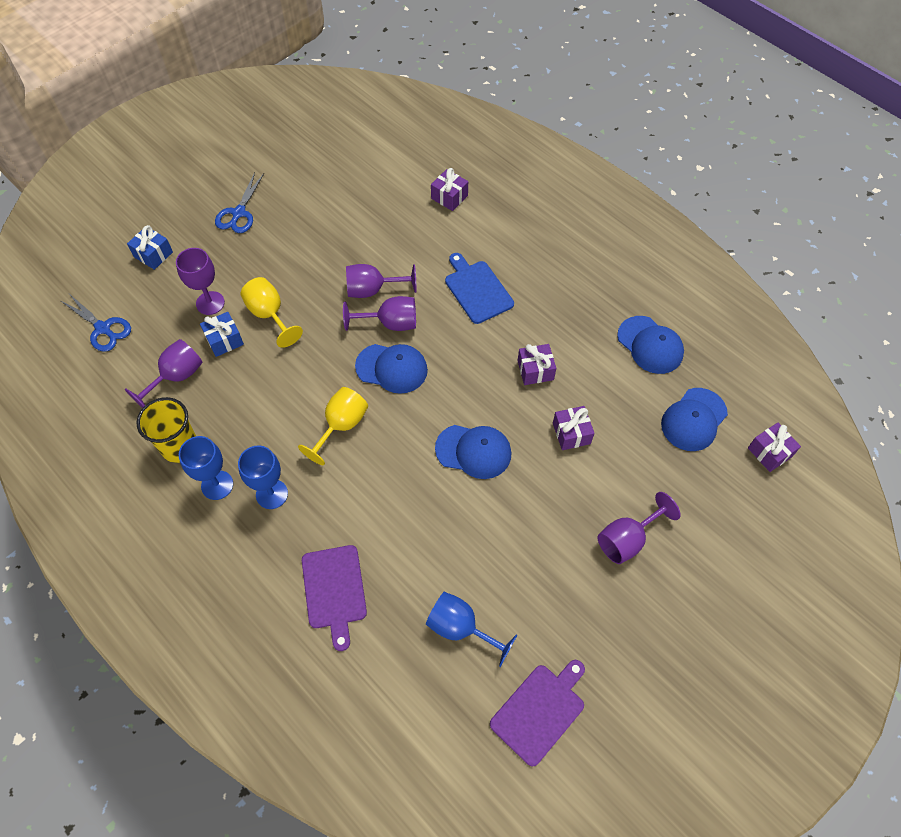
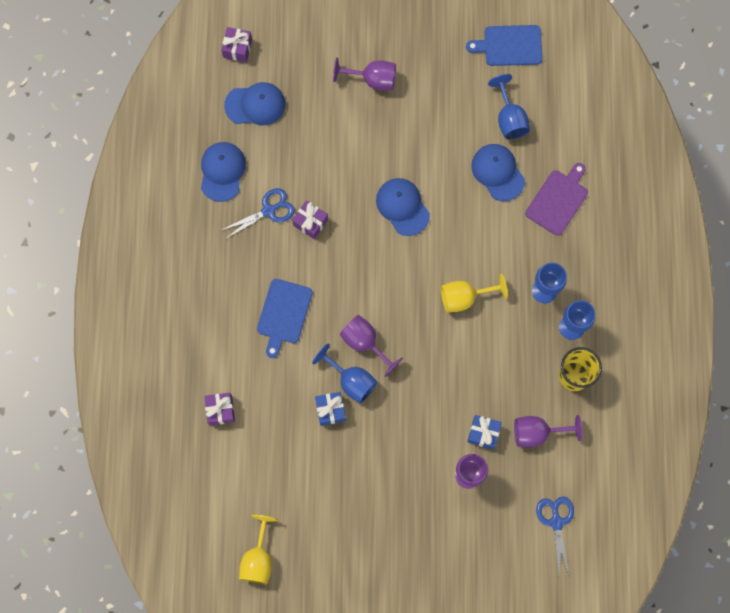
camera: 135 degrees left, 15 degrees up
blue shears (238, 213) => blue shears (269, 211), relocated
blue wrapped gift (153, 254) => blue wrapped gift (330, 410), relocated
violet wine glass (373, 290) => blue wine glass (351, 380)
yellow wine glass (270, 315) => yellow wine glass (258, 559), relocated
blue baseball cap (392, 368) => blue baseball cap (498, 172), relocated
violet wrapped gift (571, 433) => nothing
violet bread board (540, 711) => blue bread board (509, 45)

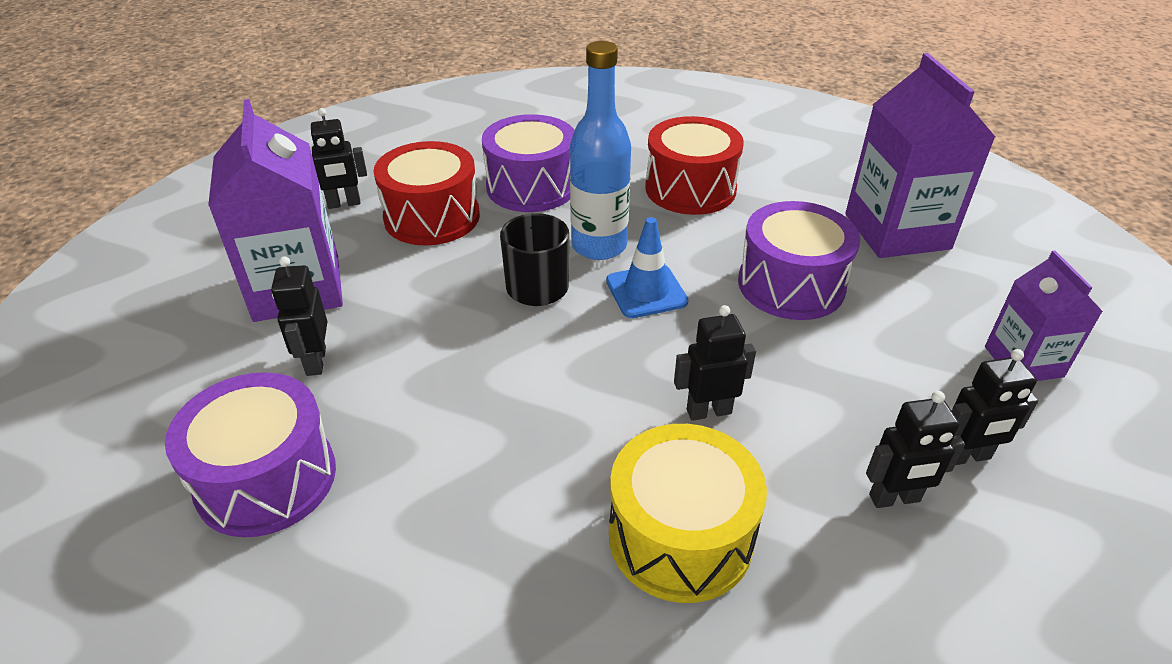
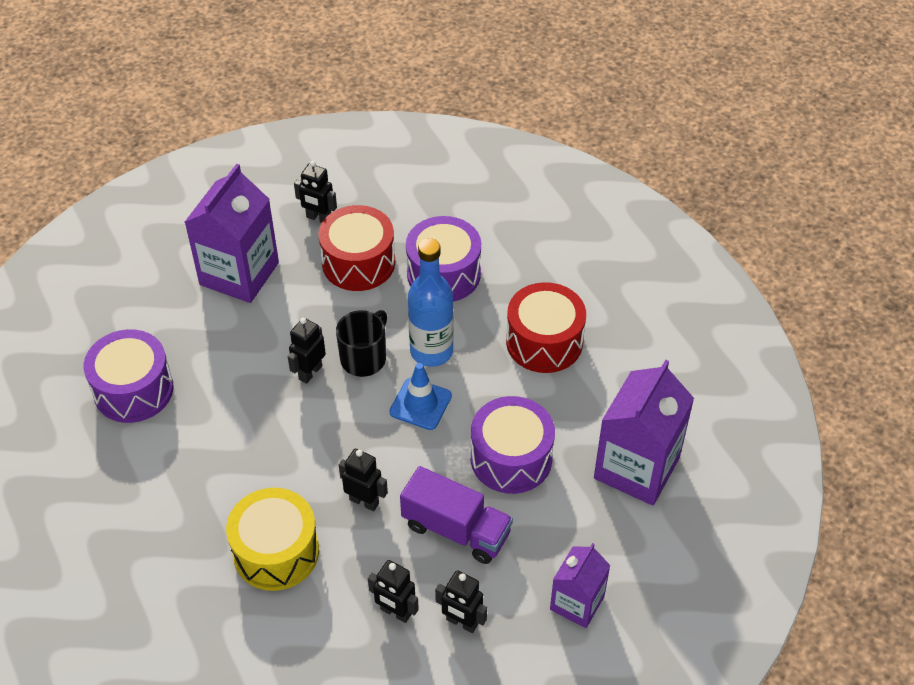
camera: 40 degrees right, 10 degrees up
jet-black robot figure (315, 361) => jet-black robot figure (310, 372), relocated
nothing => violet lorry (456, 529)

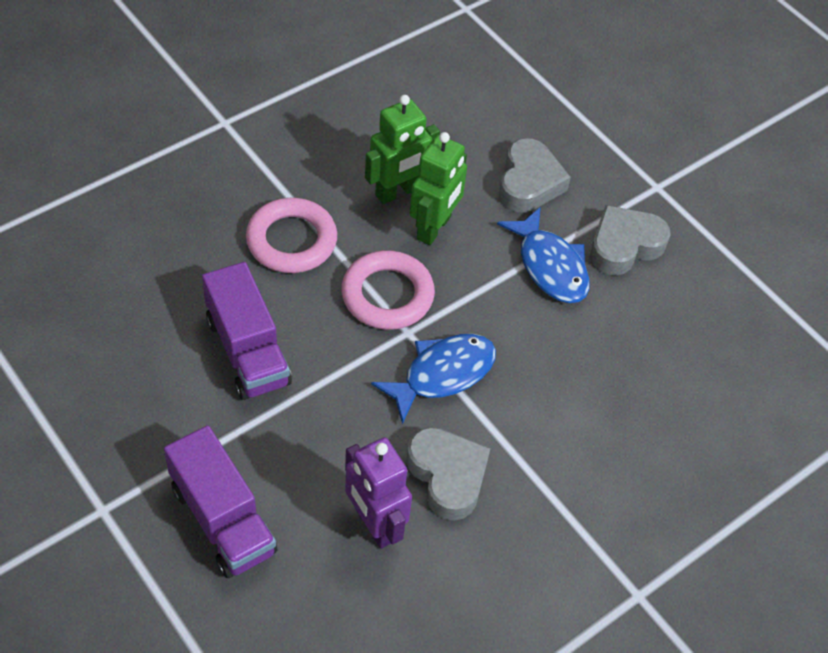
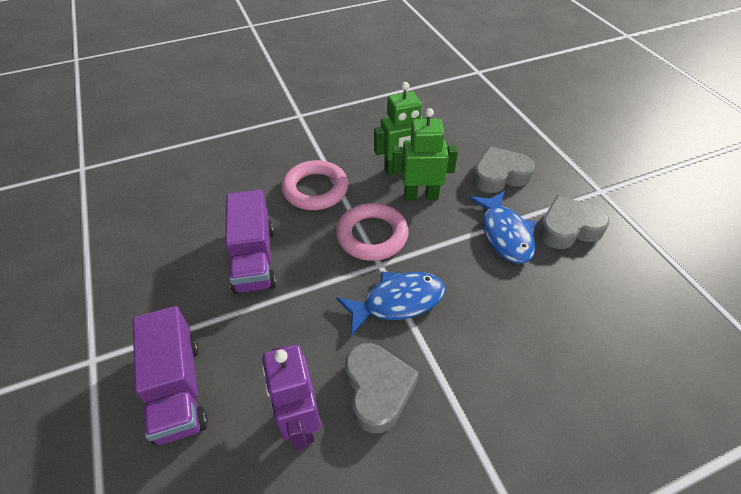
camera: 20 degrees right, 5 degrees down
green robot figure (434, 228) => green robot figure (421, 195), 135 degrees counterclockwise
grey heart (529, 182) => grey heart (499, 175), 135 degrees counterclockwise

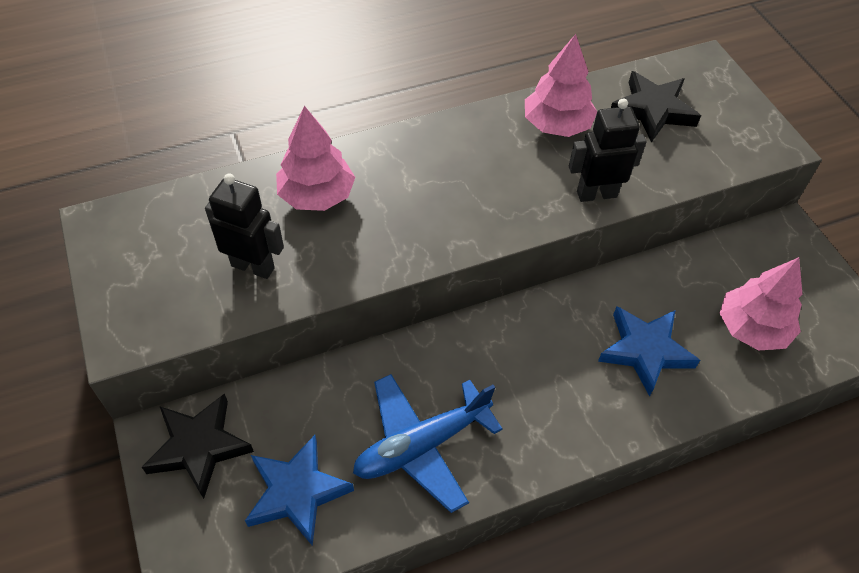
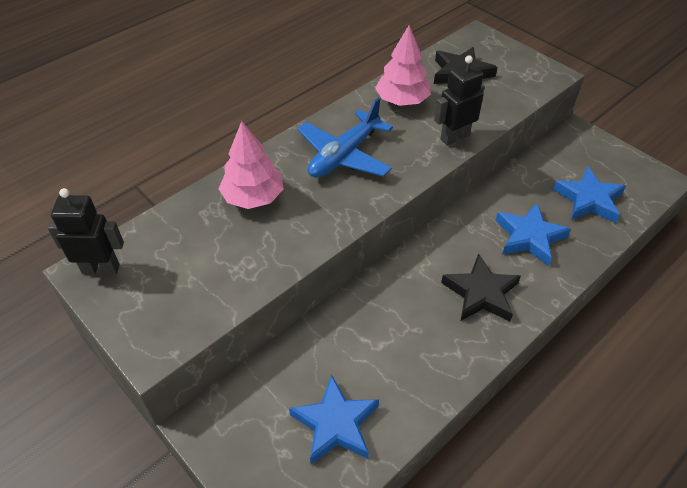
camera: 20 degrees left, 5 degrees down
jet-black robot figure (253, 266) => jet-black robot figure (101, 269), relocated
pink fir tree (752, 328) => blue star shape (588, 199)
blue aeroplane (422, 445) => blue aeroplane (344, 155), relocated
jet-black star shape (199, 447) => jet-black star shape (481, 293), relocated

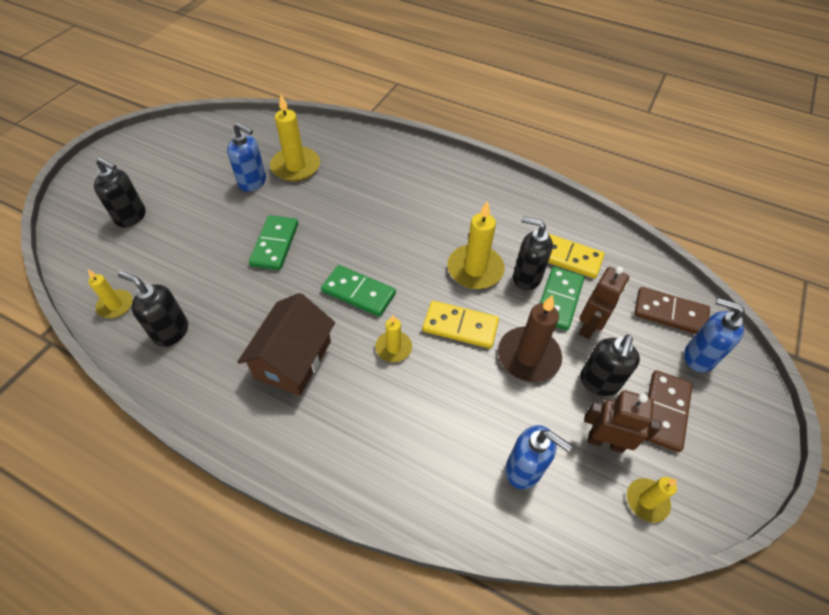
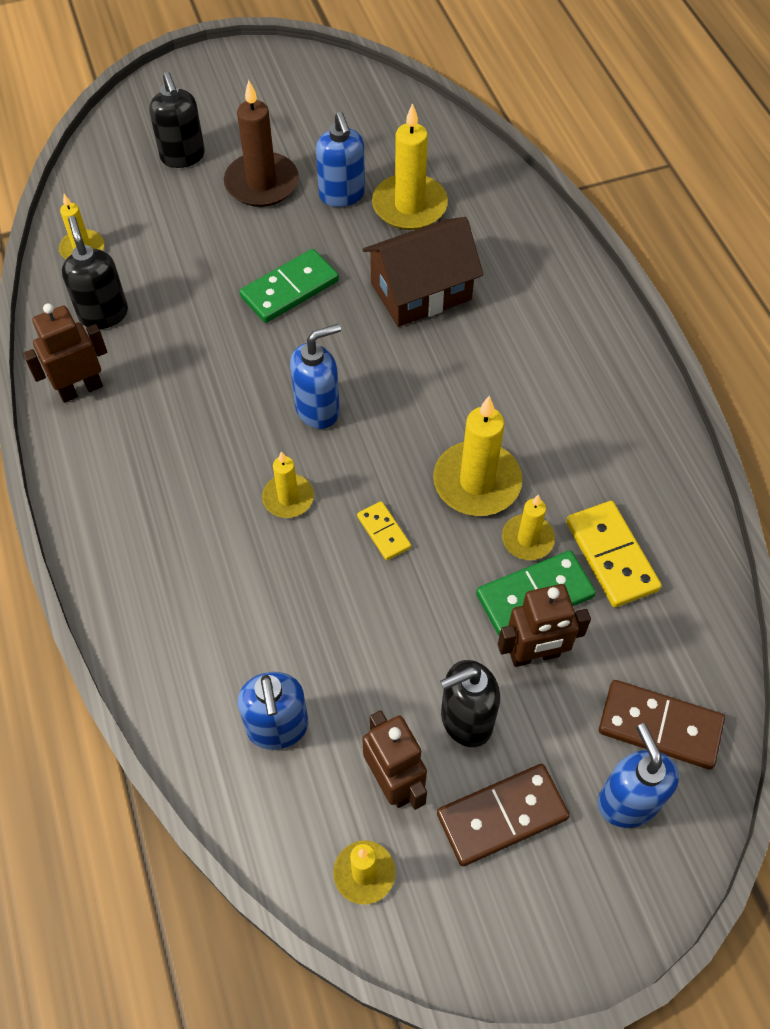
camera: 45 degrees right, 5 degrees up
jet-black soap dispenser (526, 277) => yellow pillar candle (527, 539)
green domino piece (358, 292) => blue soap dispenser (318, 409)
brown domino piece (670, 313) => brown domino piece (660, 726), 45 degrees counterclockwise
brown toy house (293, 359) => brown toy house (421, 291), relocated
brown pillar candle (528, 356) => brown pillar candle (262, 183), relocated
yellow domino piece (460, 326) => yellow domino piece (384, 532), x0.57
nothing => brown robot figure (80, 389)

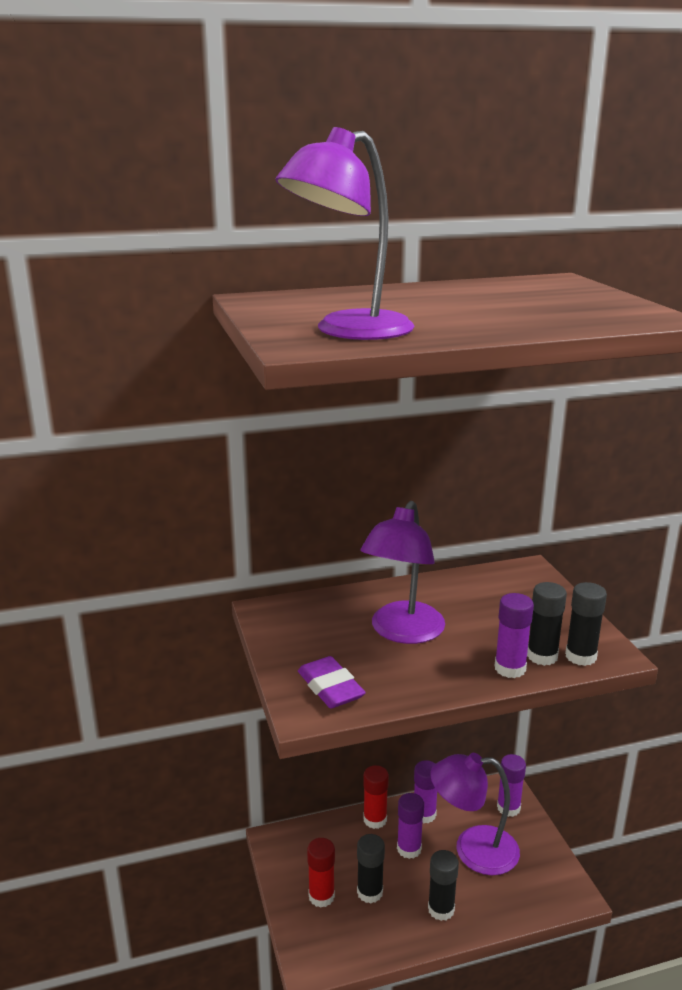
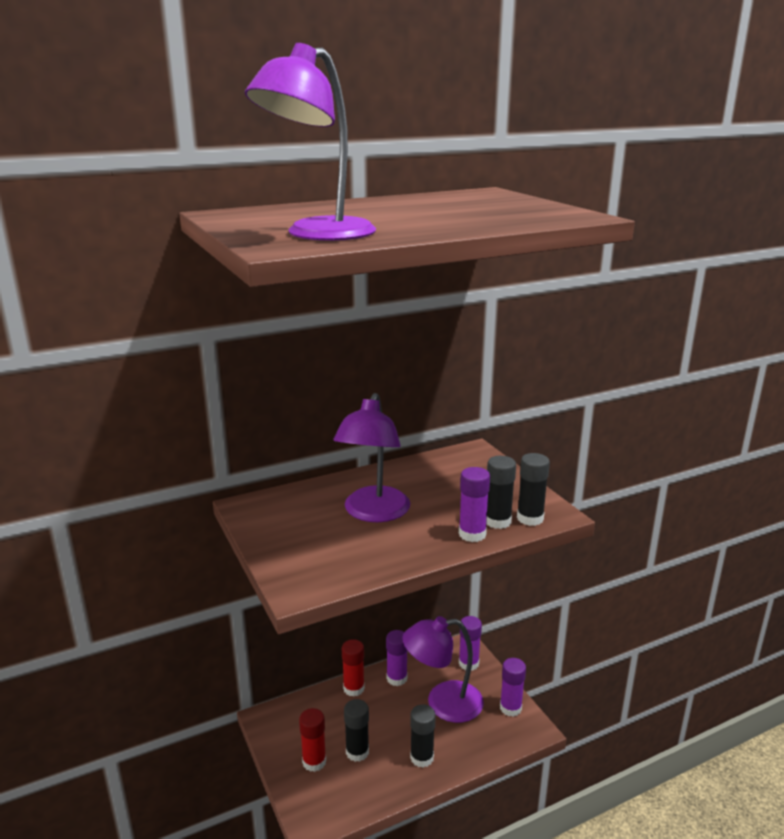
camera: 10 degrees left, 0 degrees up
violet gum eraser (330, 687) => nothing
violet glue (409, 849) => violet glue (510, 708), relocated

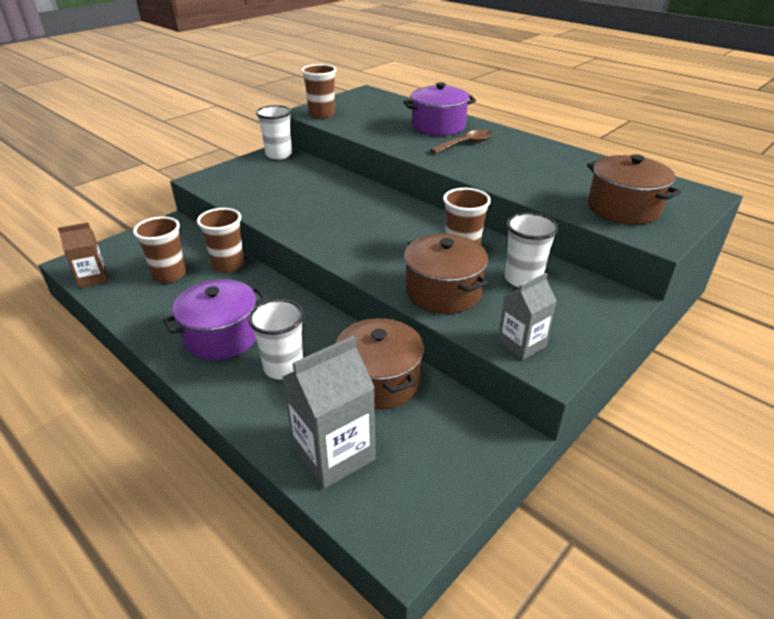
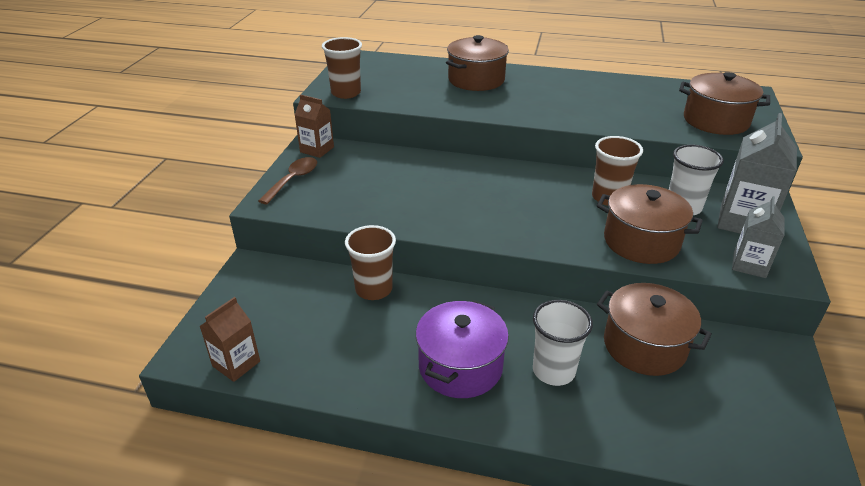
camera: 30 degrees left, 0 degrees up
violet stockpot (438, 126) => brown stockpot (476, 80)
snow-white cup (278, 155) => brown carton (317, 149)
brown spoon (466, 144) => brown spoon (293, 180), relocated
brown cup (169, 275) => nothing
grey carton (334, 454) => grey carton (743, 221), relocated

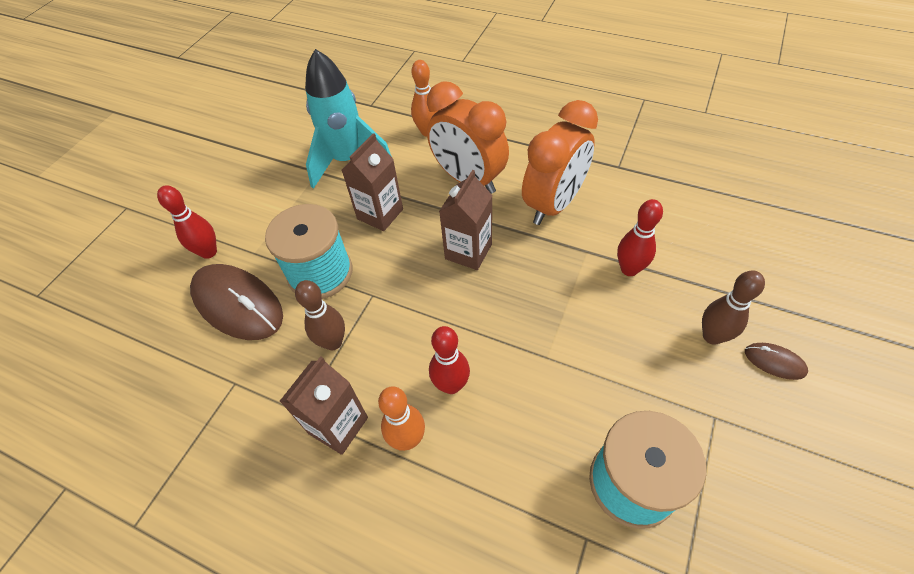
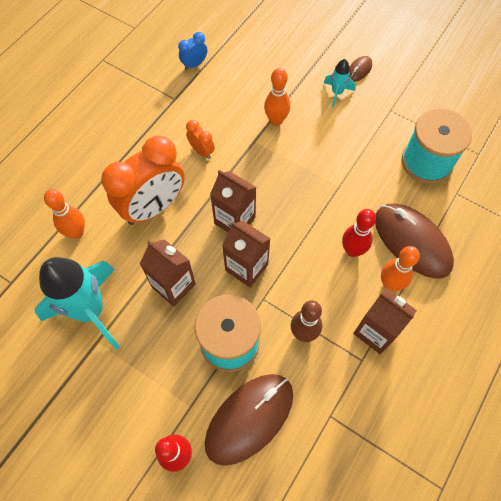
camera: 85 degrees left, 10 degrees up
orange alarm clock (553, 204) => orange alarm clock (202, 151), x0.45
scarlet tenpin (629, 269) => orange tenpin (276, 120)
brown tenpin (712, 336) => turquoise toy rocket (337, 93)
nothing => blue alarm clock (194, 64)
nothing => brown PC mouse (412, 242)
nothing => brown carton (246, 267)

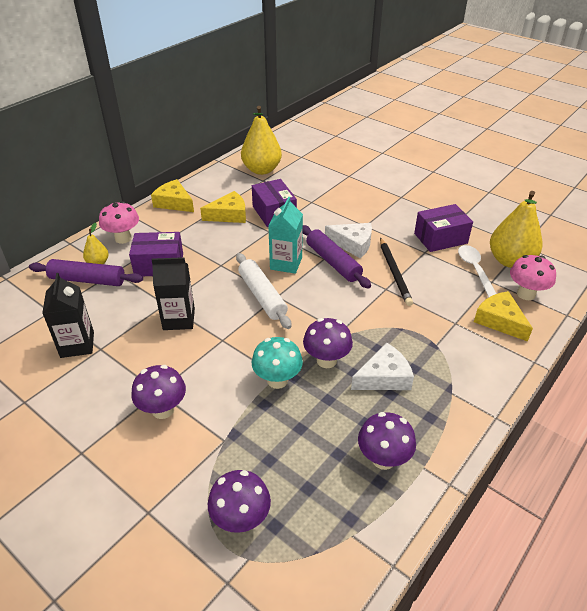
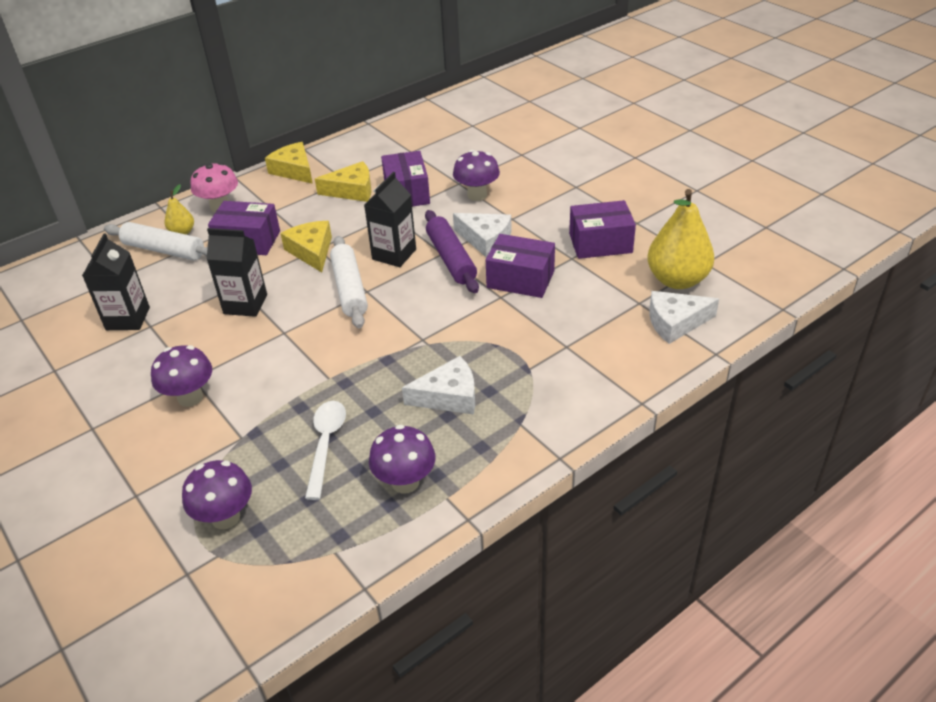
camera: 15 degrees right, 0 degrees up
yellow pear fruit (261, 170) => nothing
turquoise carton (286, 263) => jet-black carton (394, 254)
jet-black lead pencil (394, 273) => violet parcel (520, 279)
snow-white spoon (475, 270) => snow-white spoon (326, 444), relocated
pink fungus (526, 294) => snow-white cheese (675, 322)
violet dough roller (87, 280) => snow-white dough roller (164, 250)
yellow cheese (499, 321) => yellow cheese (312, 251), relocated
violet fungus (326, 360) => violet fungus (477, 195), relocated
turquoise fungus (277, 380) => nothing

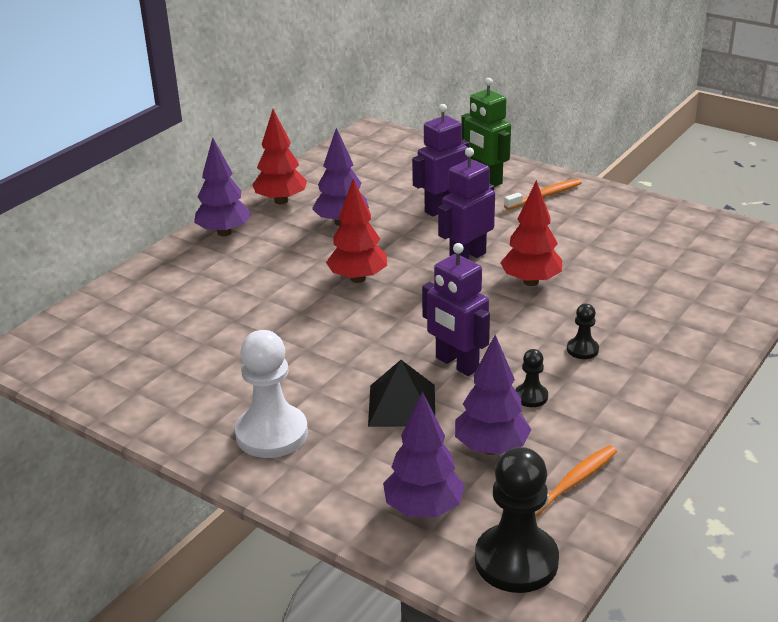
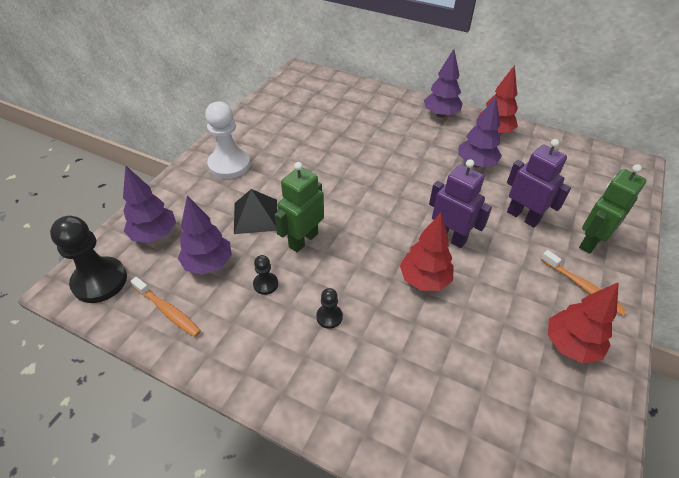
camera: 80 degrees right, 15 degrees up
scarlet fir tree (358, 278) => scarlet fir tree (570, 345), relocated
violet robot figure (456, 364) => green robot figure (303, 240)

